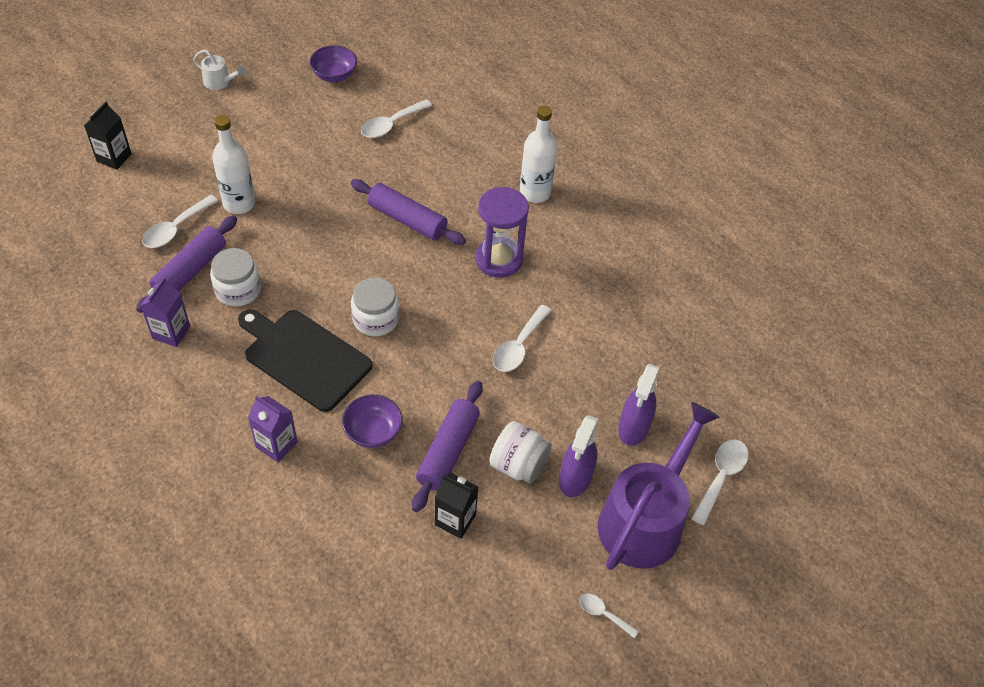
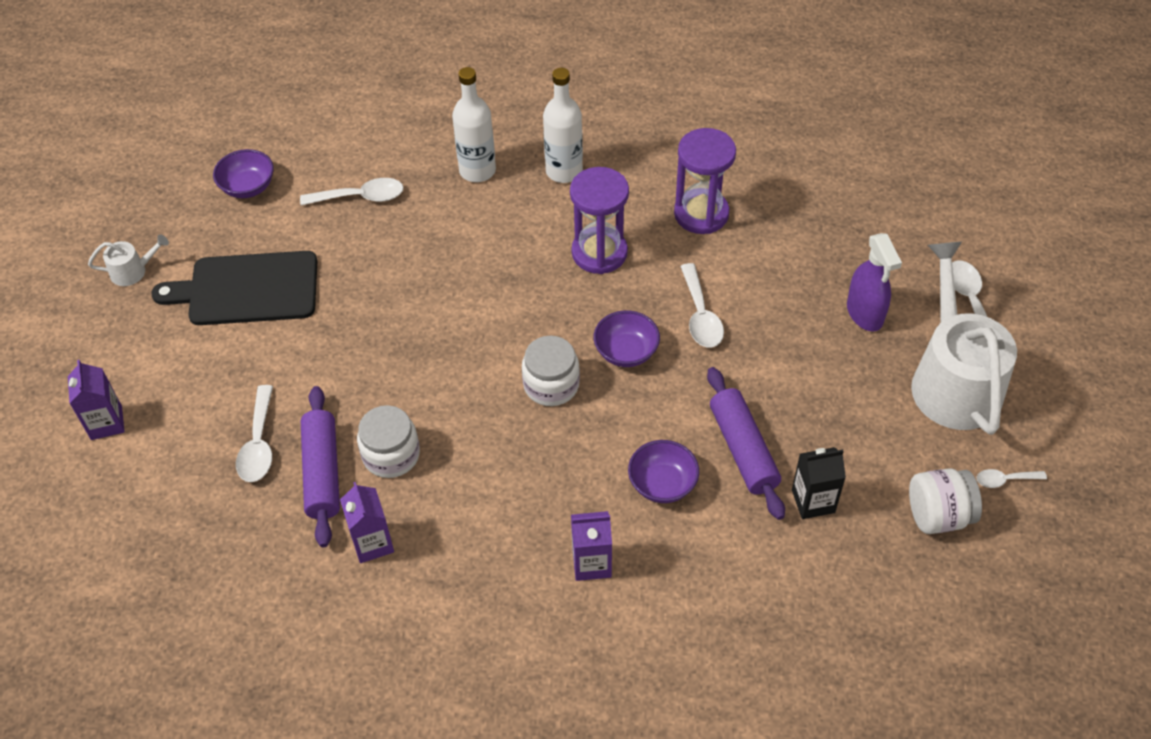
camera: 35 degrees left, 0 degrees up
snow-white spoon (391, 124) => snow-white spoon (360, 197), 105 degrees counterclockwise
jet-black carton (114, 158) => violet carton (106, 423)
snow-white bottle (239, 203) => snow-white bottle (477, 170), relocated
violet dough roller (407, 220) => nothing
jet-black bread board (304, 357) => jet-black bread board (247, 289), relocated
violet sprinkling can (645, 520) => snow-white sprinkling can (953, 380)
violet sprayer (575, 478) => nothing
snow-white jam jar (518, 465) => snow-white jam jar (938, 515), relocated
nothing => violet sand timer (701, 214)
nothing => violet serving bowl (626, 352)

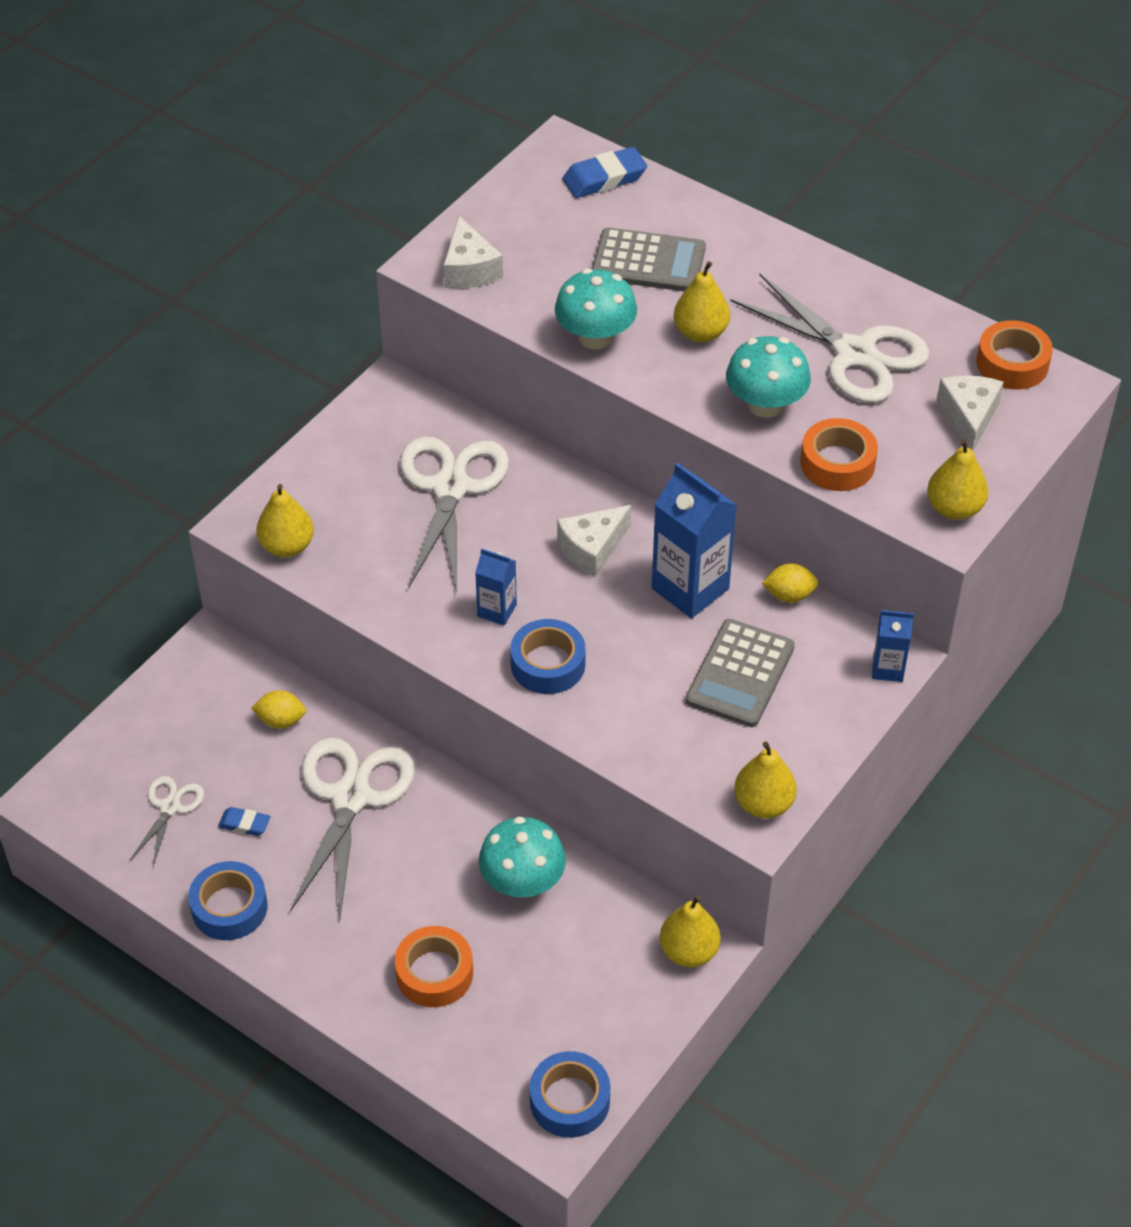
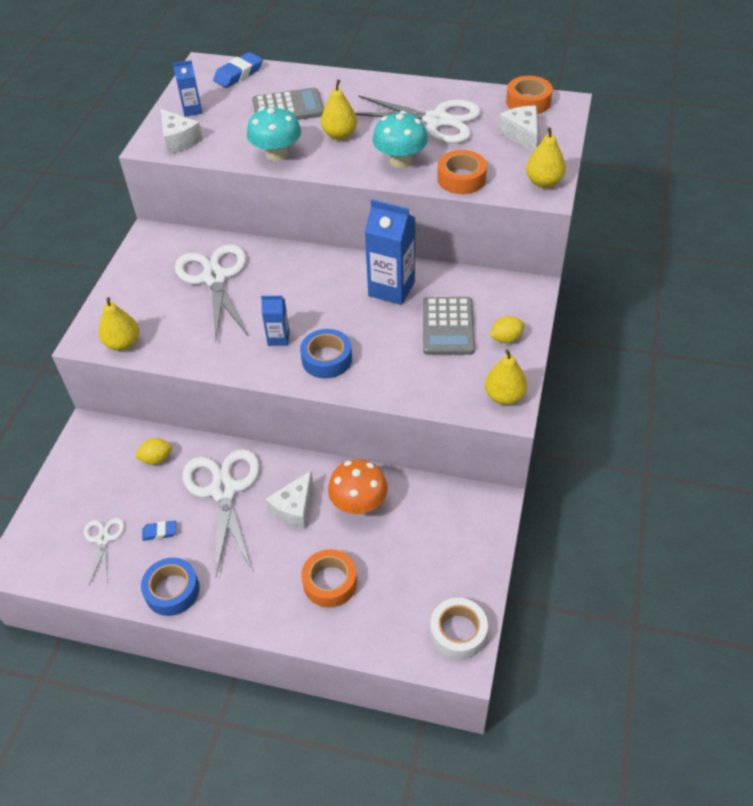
camera: 20 degrees left, 0 degrees up
snow-white cheese (592, 548) => snow-white cheese (294, 508), relocated
yellow citrus fruit (789, 595) => yellow citrus fruit (506, 339), relocated
blue carton (888, 668) => blue carton (192, 110), relocated
turquoise fungus (522, 882) => orange fungus (359, 503)
yellow pear fruit (689, 951) => nothing
blue sticky tape (569, 1100) => snow-white sticky tape (458, 632)

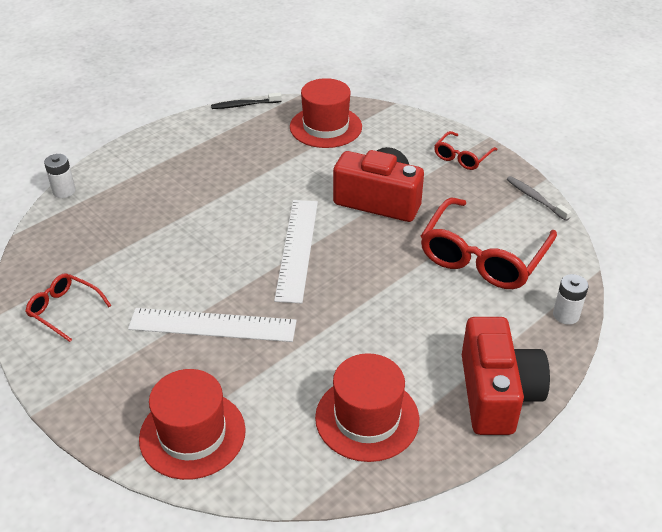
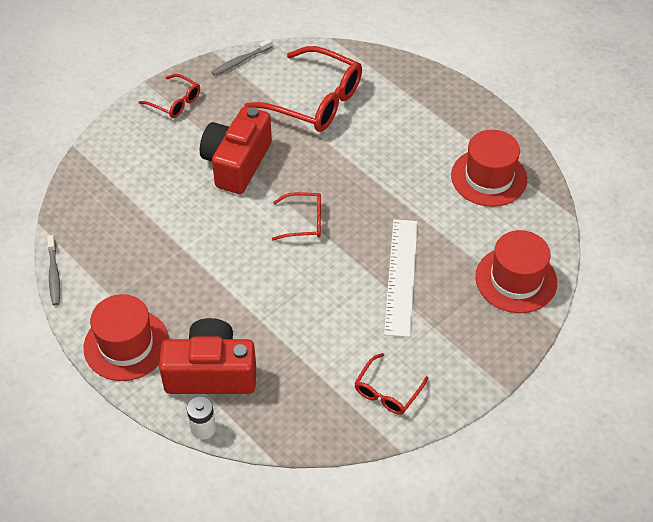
camera: 90 degrees left, 10 degrees up
scarlet tall hat (325, 127) => scarlet tall hat (126, 344), relocated
jet-black toothbrush (244, 105) => grey toothbrush (54, 274)
snow-white straightedge (297, 249) => scarlet eyeglasses (303, 221)
snow-white power cell (566, 315) => nothing
scarlet compact camera (497, 394) => scarlet compact camera (211, 373), relocated

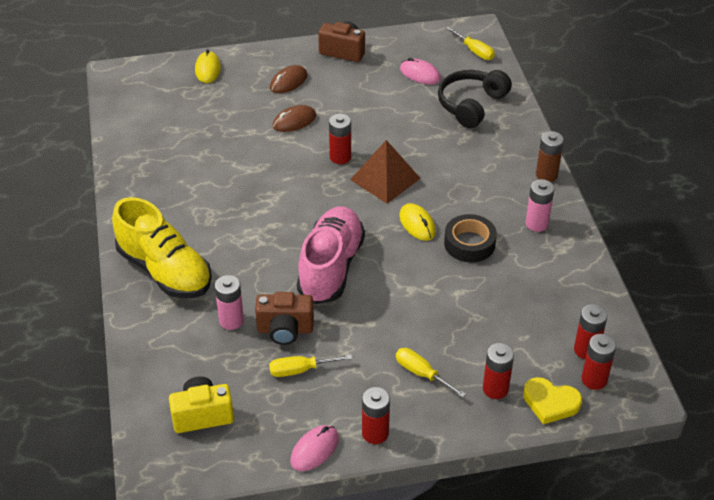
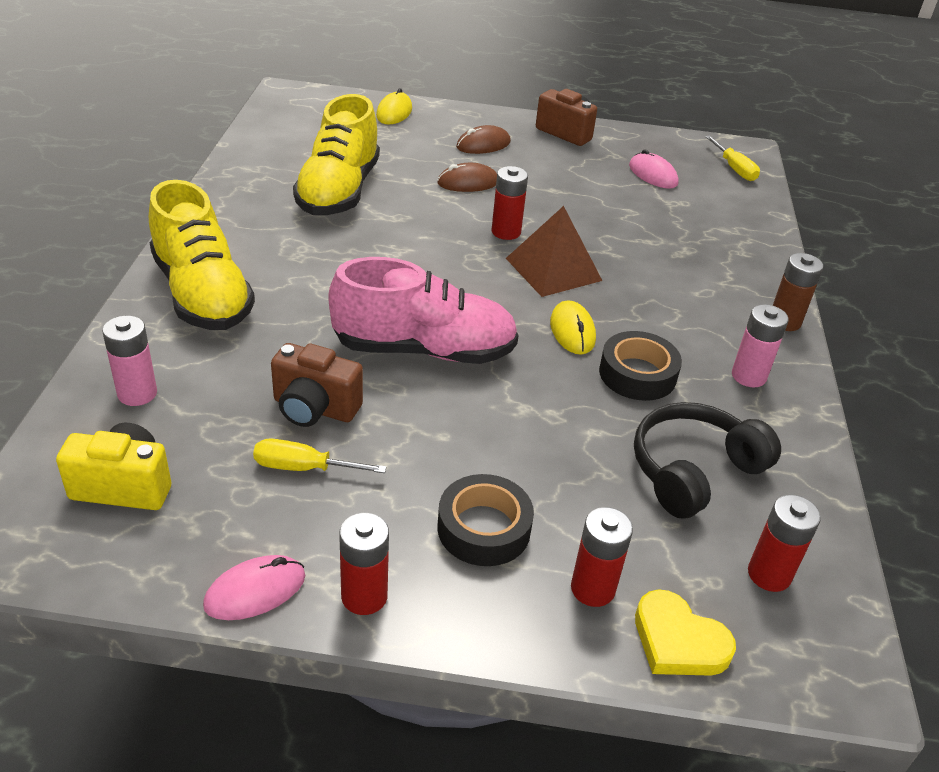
camera: 15 degrees right, 5 degrees down
jet-black headset (471, 105) => jet-black headset (693, 471), relocated
pink shoe (331, 267) => pink shoe (424, 350), 60 degrees clockwise
pink power cell (231, 320) => pink power cell (137, 393), relocated
scarlet power cell (594, 379) => nothing
yellow screwdriver (421, 373) => jet-black sticky tape (484, 528)
nothing => yellow shoe (338, 191)

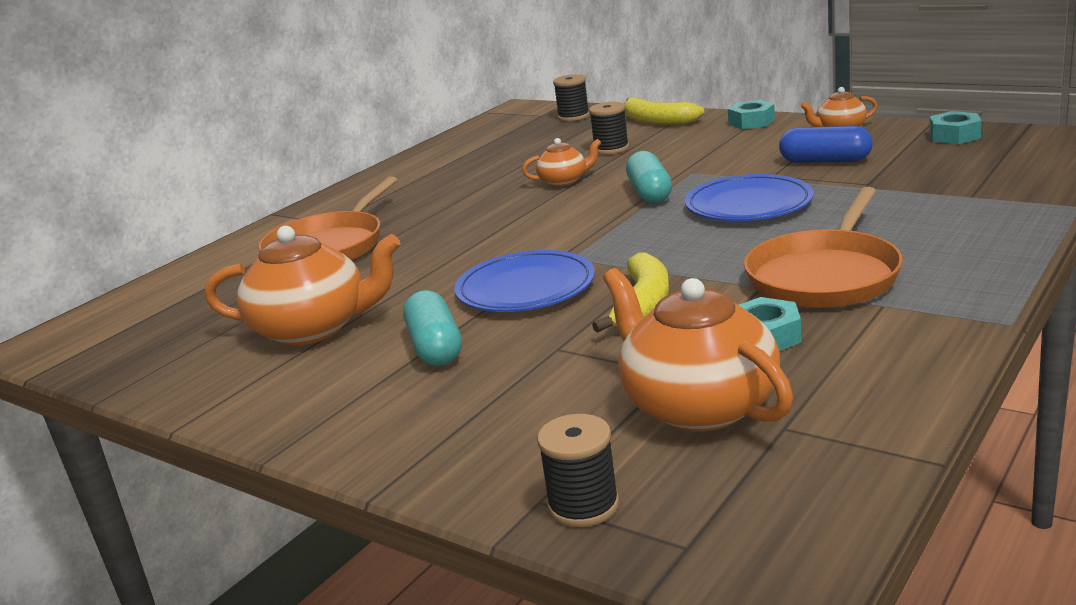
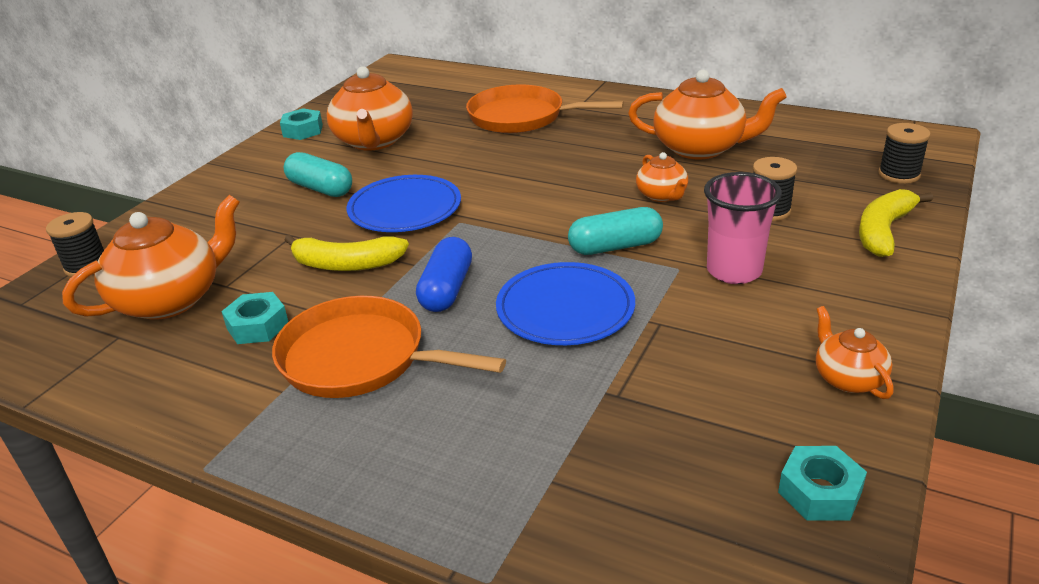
camera: 80 degrees right, 10 degrees up
turquoise hexagon nut (751, 122) => turquoise hexagon nut (303, 131), relocated
blue pill shape (825, 161) => blue pill shape (446, 289), relocated
turquoise pill shape (435, 347) => turquoise pill shape (320, 188), 60 degrees clockwise
nothing => orange china teapot (700, 148)
nothing => pink cup (734, 271)

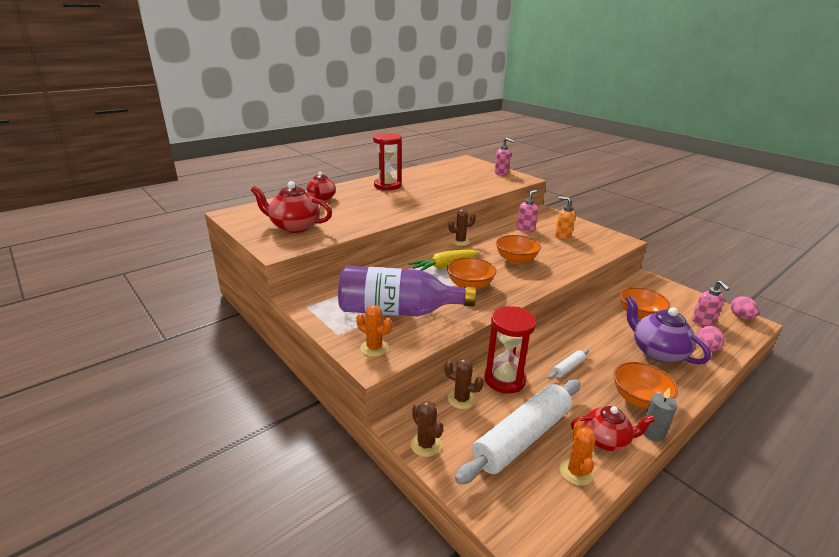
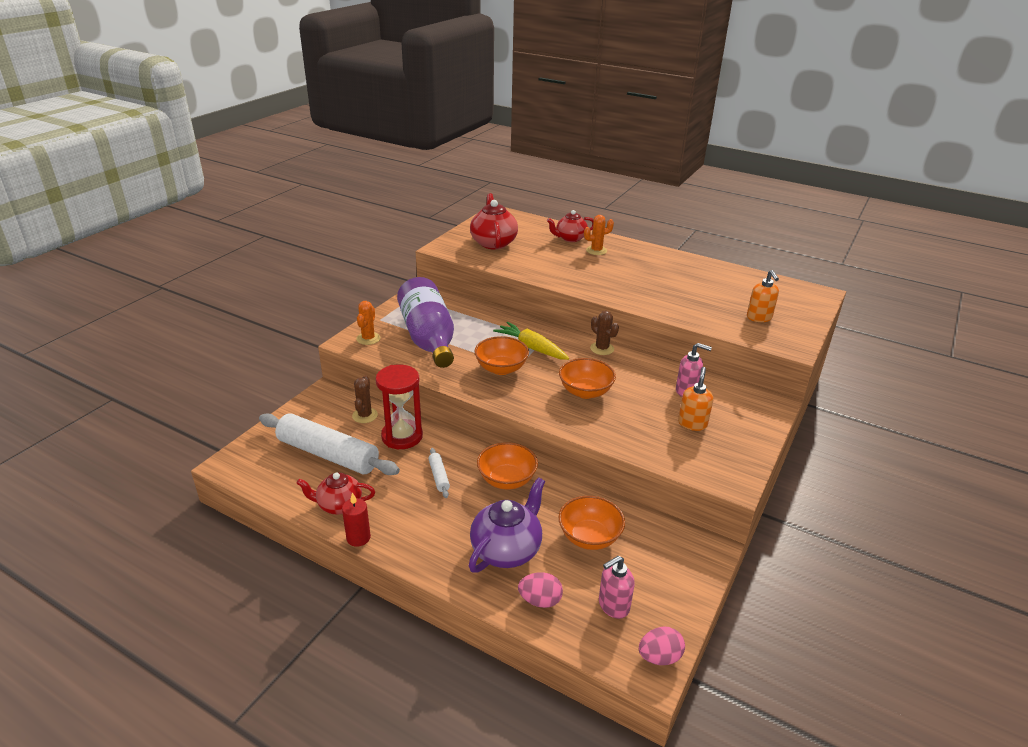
camera: 70 degrees right, 5 degrees up
scarlet sand timer (387, 186) => nothing
pink soap dispenser (501, 173) => nothing
snow-white dough roller (568, 368) => snow-white dough roller (439, 476), 45 degrees clockwise
orange serving bowl (639, 399) => orange serving bowl (507, 480), relocated
grey pillar candle (652, 432) => scarlet pillar candle (358, 538)
brown prickly plant (425, 444) => nothing
scarlet china teapot (606, 440) => scarlet china teapot (339, 505), 105 degrees clockwise
orange prickly plant (576, 472) => orange prickly plant (596, 250), relocated
nothing => orange soap dispenser (759, 318)

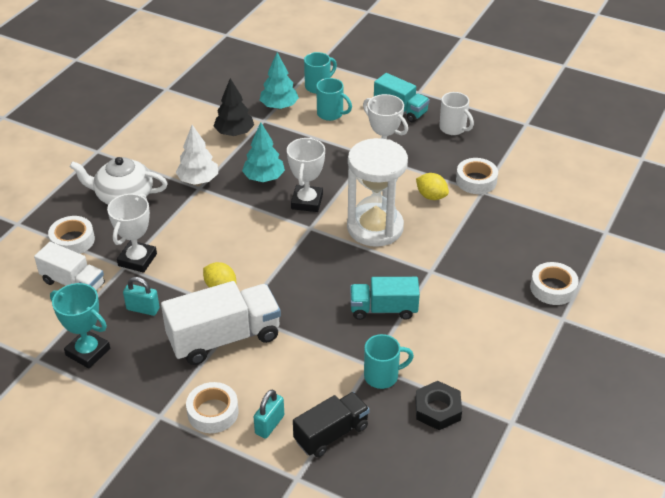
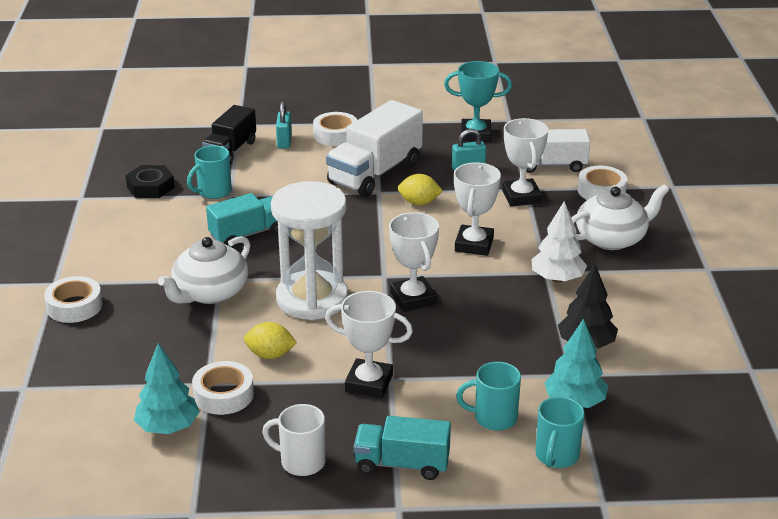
camera: 150 degrees right, 10 degrees down
turquoise fir tree (264, 178) => turquoise fir tree (168, 427), relocated
nothing => snow-white award cup (474, 245)
nothing => snow-white china teapot (210, 292)

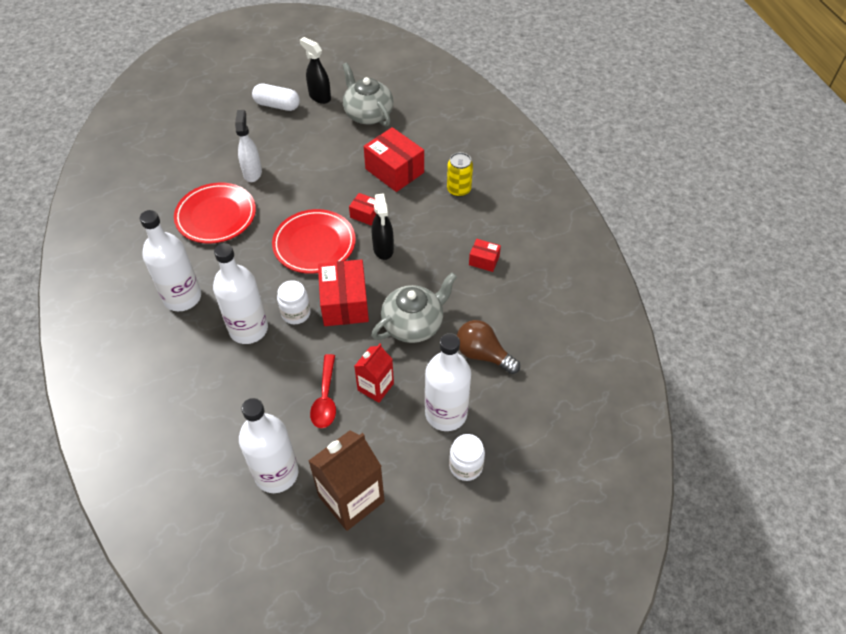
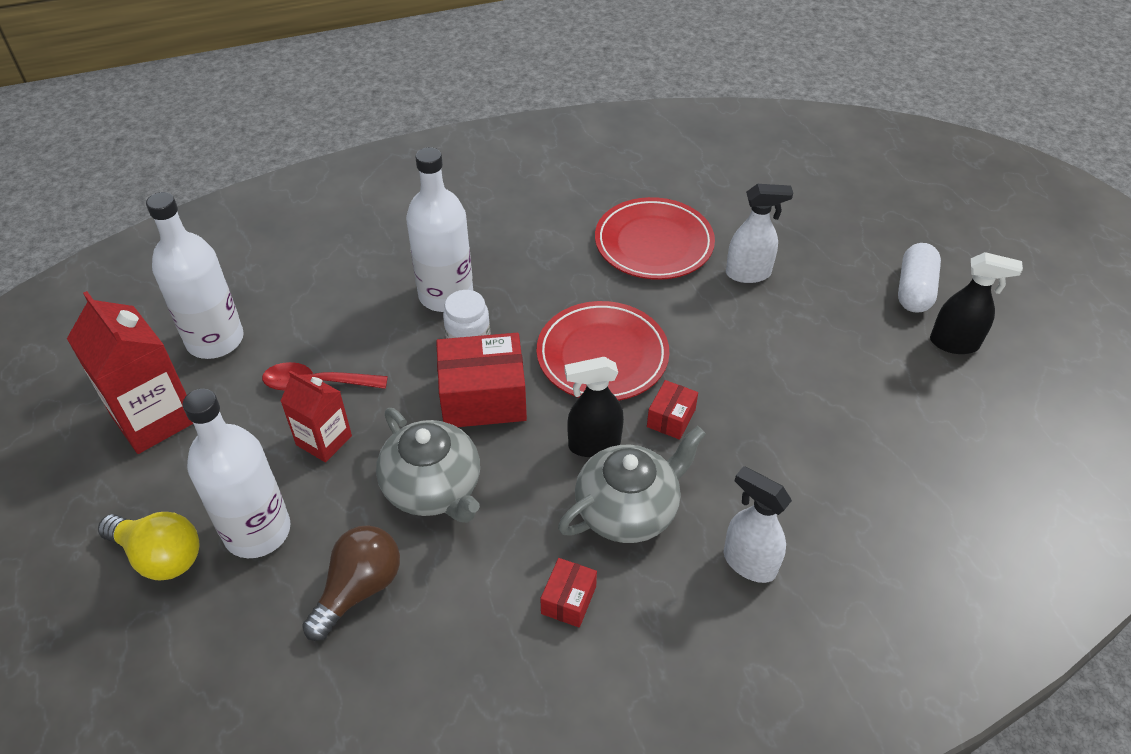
camera: 90 degrees right, 5 degrees down
jet-black sprayer (319, 97) => jet-black sprayer (954, 343), 60 degrees clockwise
grey china teapot (368, 114) => grey china teapot (628, 510), relocated
scarlet parcel (394, 171) => nothing
yellow can (459, 190) => snow-white sprayer (748, 563)
snow-white bottle (182, 297) => nothing
brown carton (351, 499) => scarlet carton (154, 418)
snow-white jam jar (466, 466) => yellow lightbulb (160, 556)

